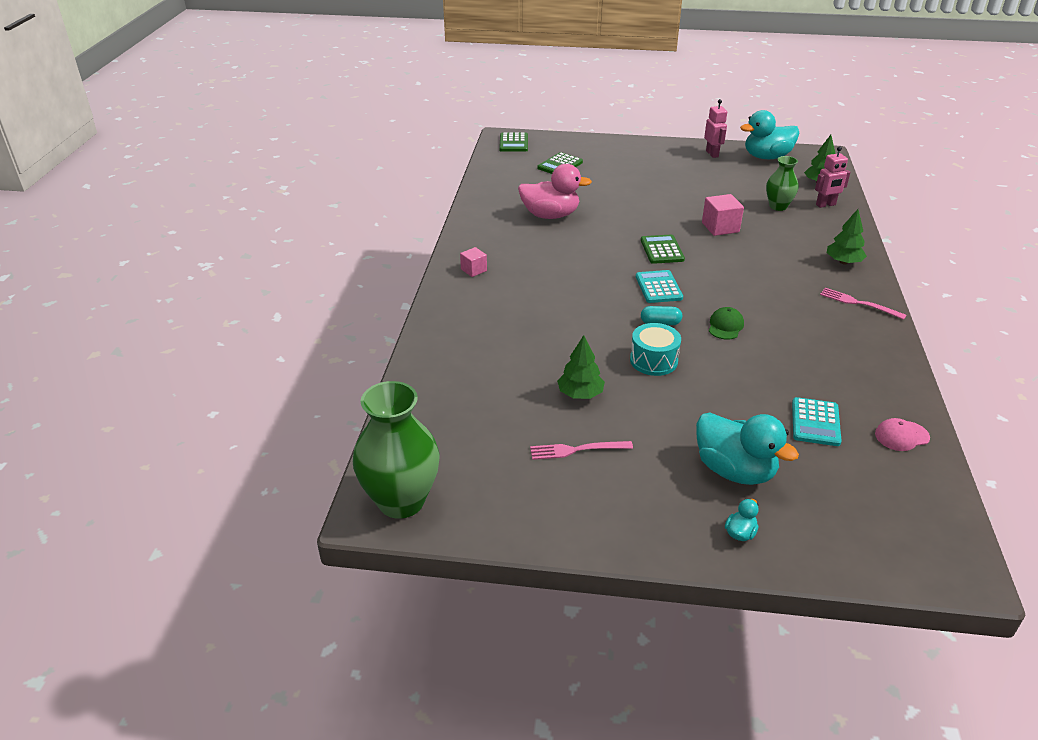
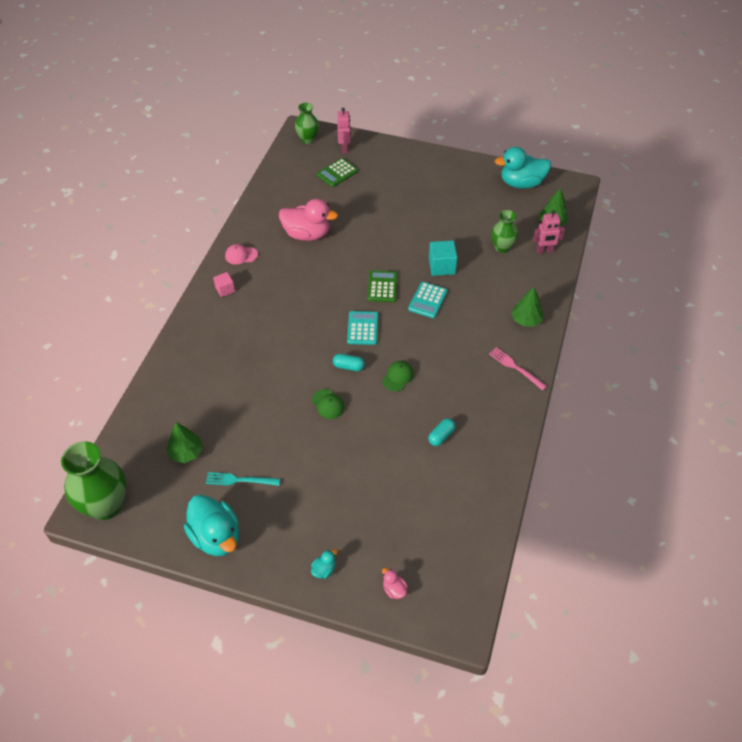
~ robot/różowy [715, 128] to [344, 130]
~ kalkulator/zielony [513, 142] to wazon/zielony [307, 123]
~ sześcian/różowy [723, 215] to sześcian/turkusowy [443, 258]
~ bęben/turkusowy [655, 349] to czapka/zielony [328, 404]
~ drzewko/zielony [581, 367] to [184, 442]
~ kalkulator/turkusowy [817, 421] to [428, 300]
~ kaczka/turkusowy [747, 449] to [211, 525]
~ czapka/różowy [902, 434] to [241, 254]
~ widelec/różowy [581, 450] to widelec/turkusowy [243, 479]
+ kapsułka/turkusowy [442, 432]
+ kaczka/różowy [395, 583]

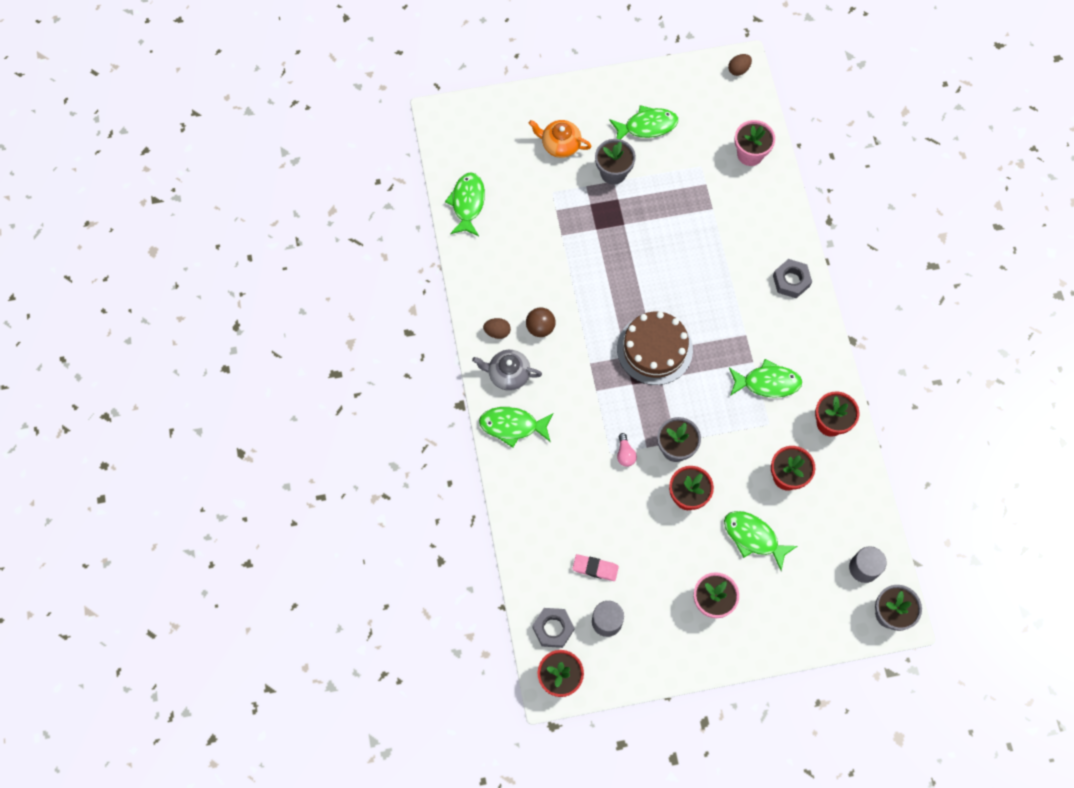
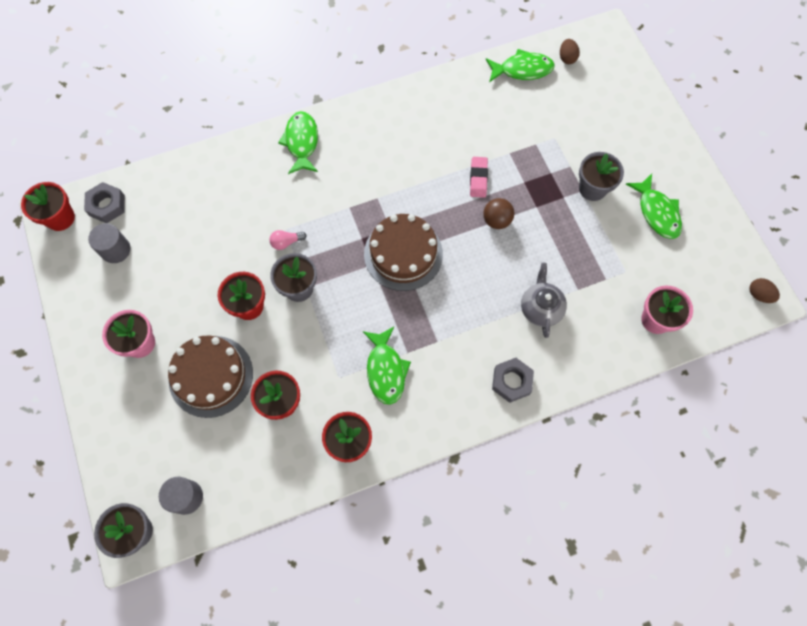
- imbryk/pomarańczowy [560, 139]
~ piłka/brązowy [540, 322] to [498, 213]
~ jajko/brązowy [497, 328] to [570, 51]
~ imbryk/szary [507, 370] to [544, 300]
~ ryba/zielony [760, 541] to tort/brązowy [210, 376]
~ gumka do mazania/różowy [595, 567] to [479, 177]

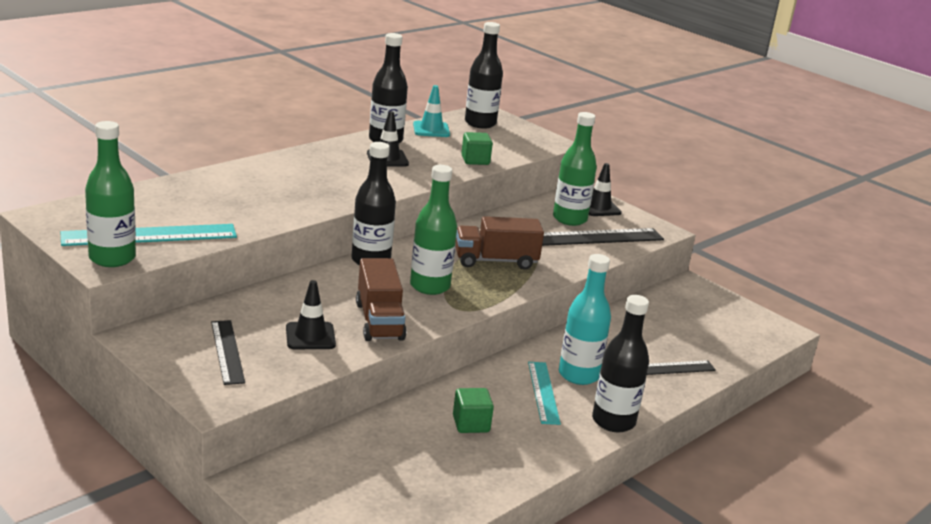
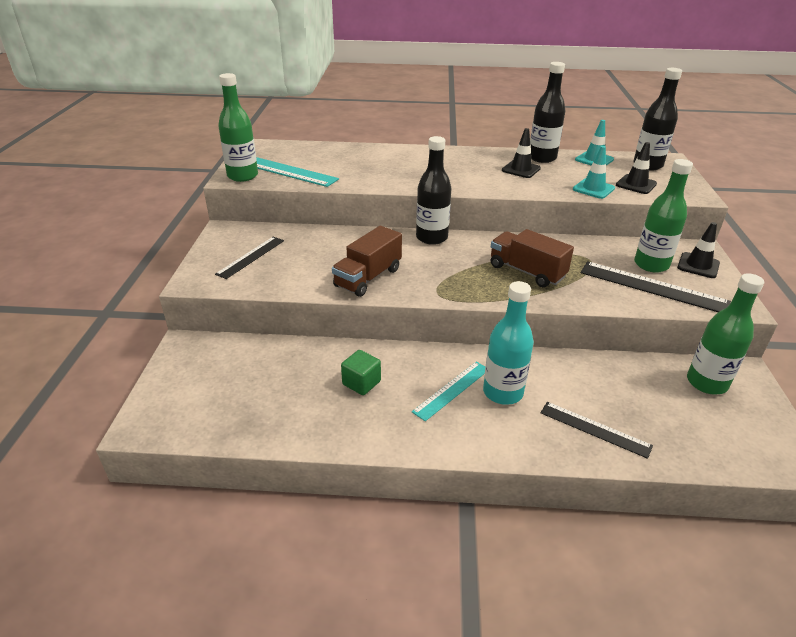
~ sześcian/zielony [477, 148] to pachołek/turkusowy [594, 172]
~ butelka/zielony [433, 230] to [725, 334]
~ pachołek/czarny [311, 314] to [636, 168]
- butelka/czarny [620, 364]

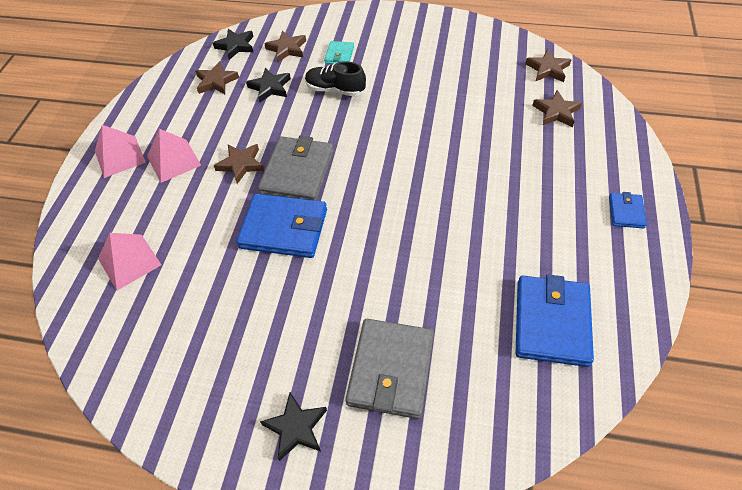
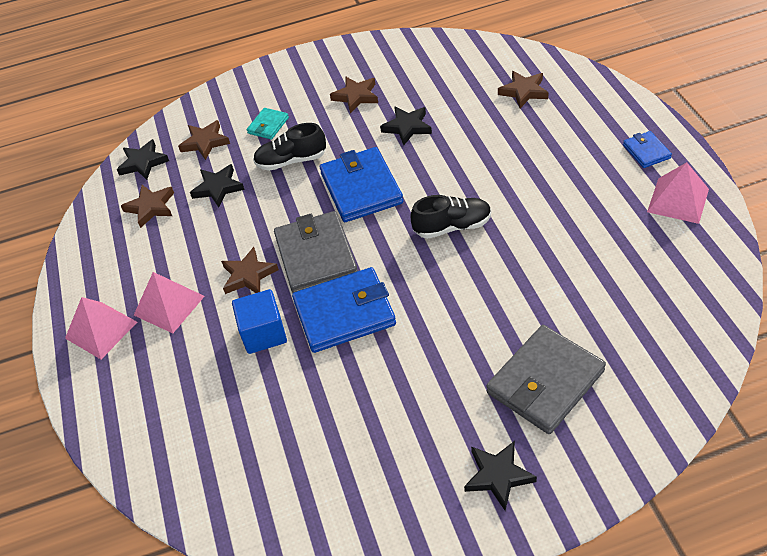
~ portfel/turkusowy [339, 52] = [268, 123] 45 degrees clockwise
~ gwiazda/brązowy [548, 65] to [354, 95]
~ piramida/różowy [129, 261] to [678, 193]
~ portfel/niebieski [555, 320] to [361, 184]
~ portfel/szary [389, 369] = [546, 379] 60 degrees clockwise
+ gwiazda/czarny [406, 126]
+ but/czarny [450, 217]
+ sześcian/niebieski [259, 321]

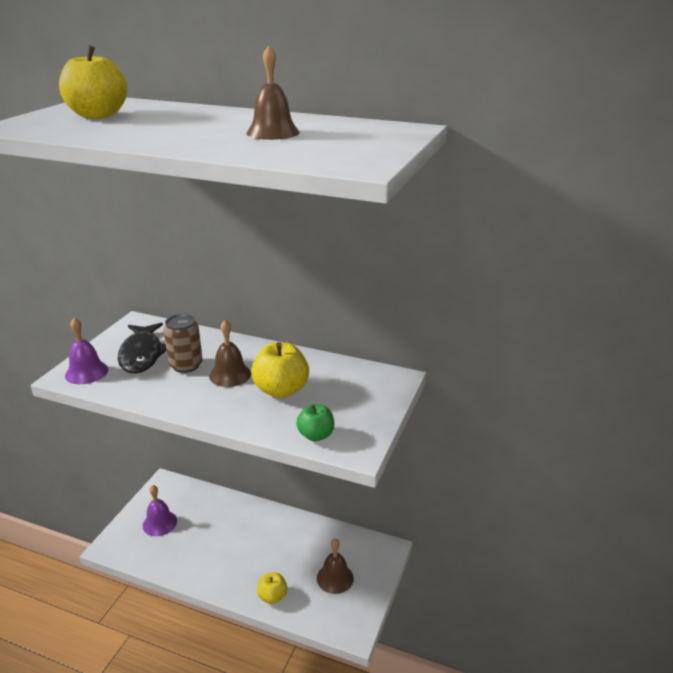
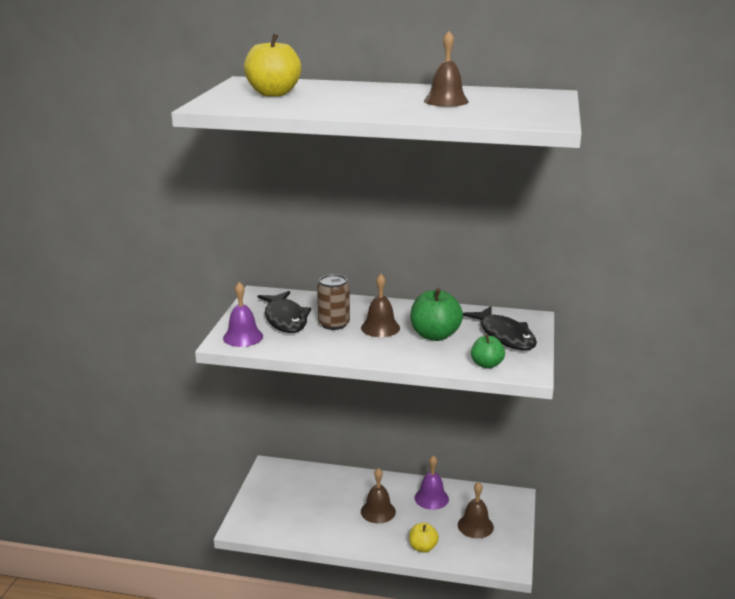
~ jabłko/żółty [280, 370] to jabłko/zielony [437, 314]
~ dzwonek/fioletowy [160, 510] to [432, 482]
+ ryba/czarny [500, 328]
+ dzwonek/brązowy [378, 495]

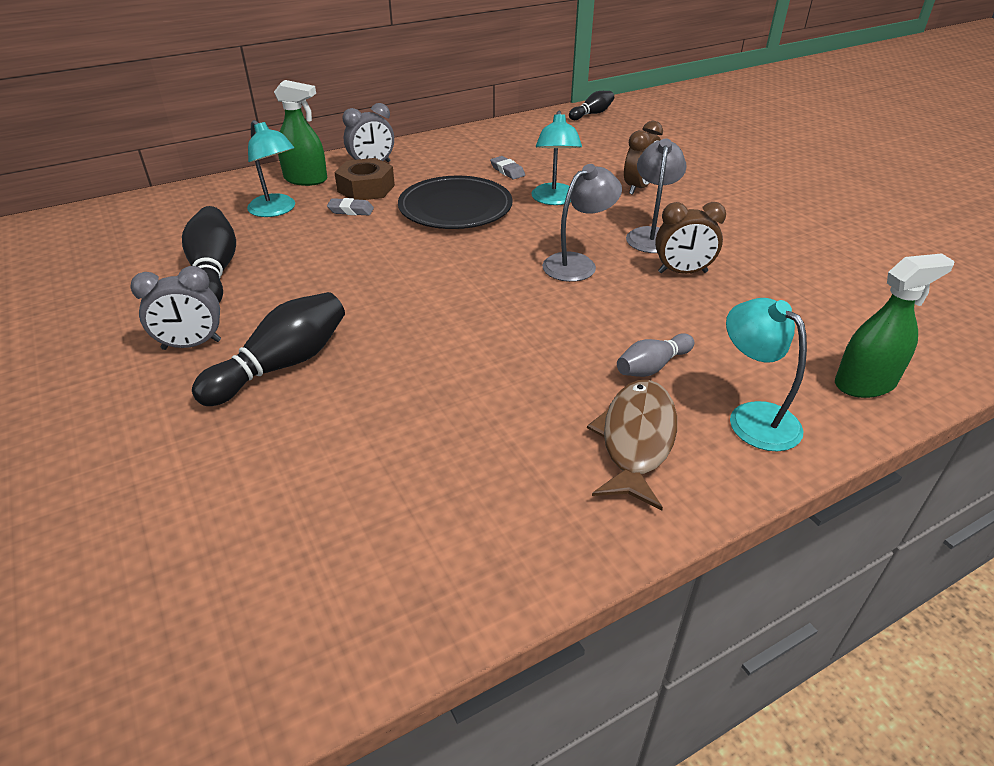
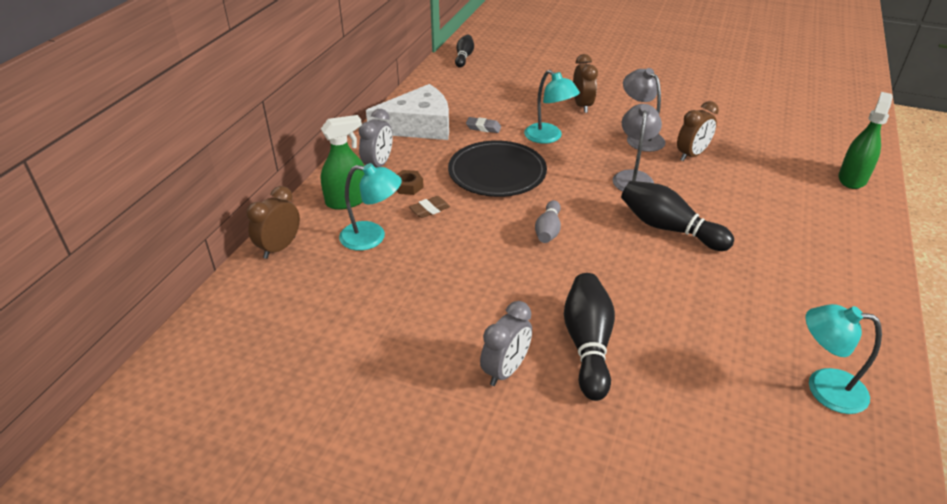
~ nakrętka/brązowy [364, 179] = [410, 182] x0.57
~ gumka do mazania/szary [350, 206] to gumka do mazania/brązowy [429, 207]
~ kręgiel/czarny [209, 254] to [677, 216]
~ lampka/turkusowy [766, 374] to [843, 359]
~ kręgiel/szary [655, 355] to [548, 221]
- ryba/brązowy [632, 445]
+ ser/biały [407, 112]
+ budzik/brązowy [273, 222]

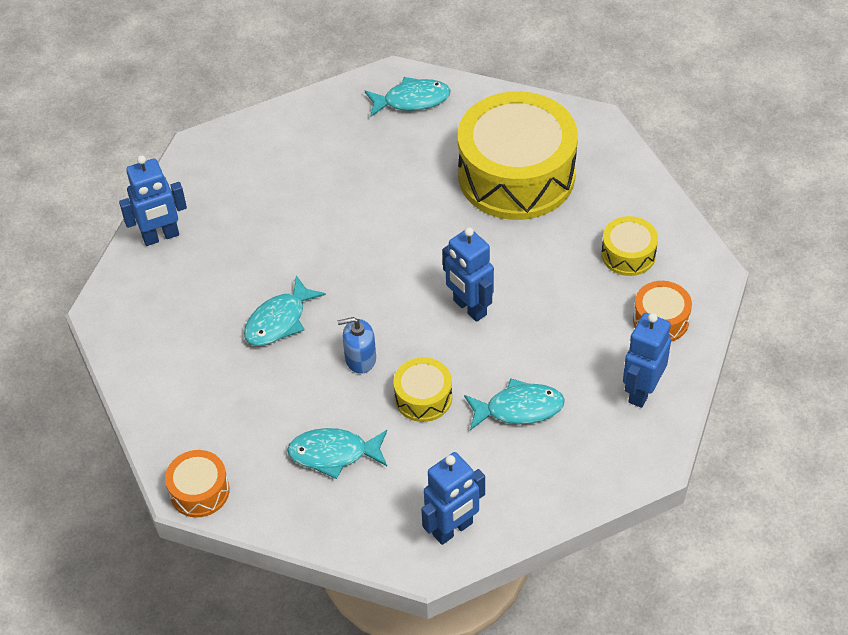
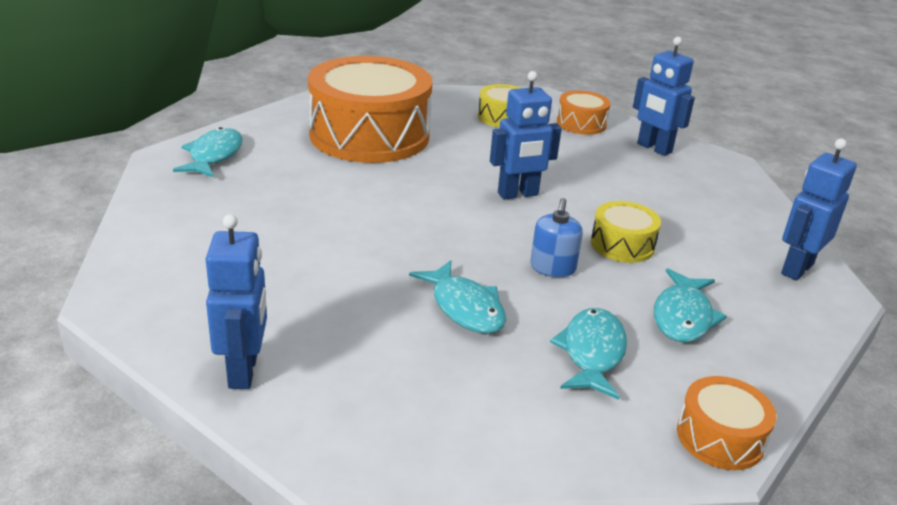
~ bęben/żółty [518, 155] to bęben/pomarańczowy [370, 109]
~ ryba/turkusowy [514, 404] to [588, 354]
~ robot/niebieski [453, 498] = [819, 209] 120 degrees counterclockwise

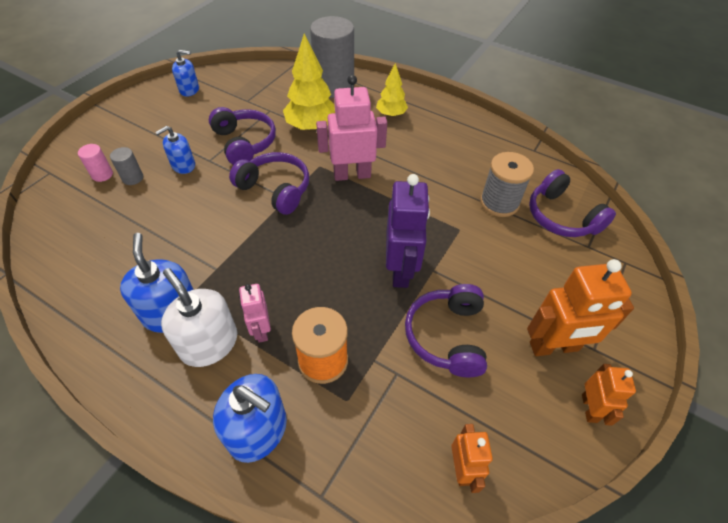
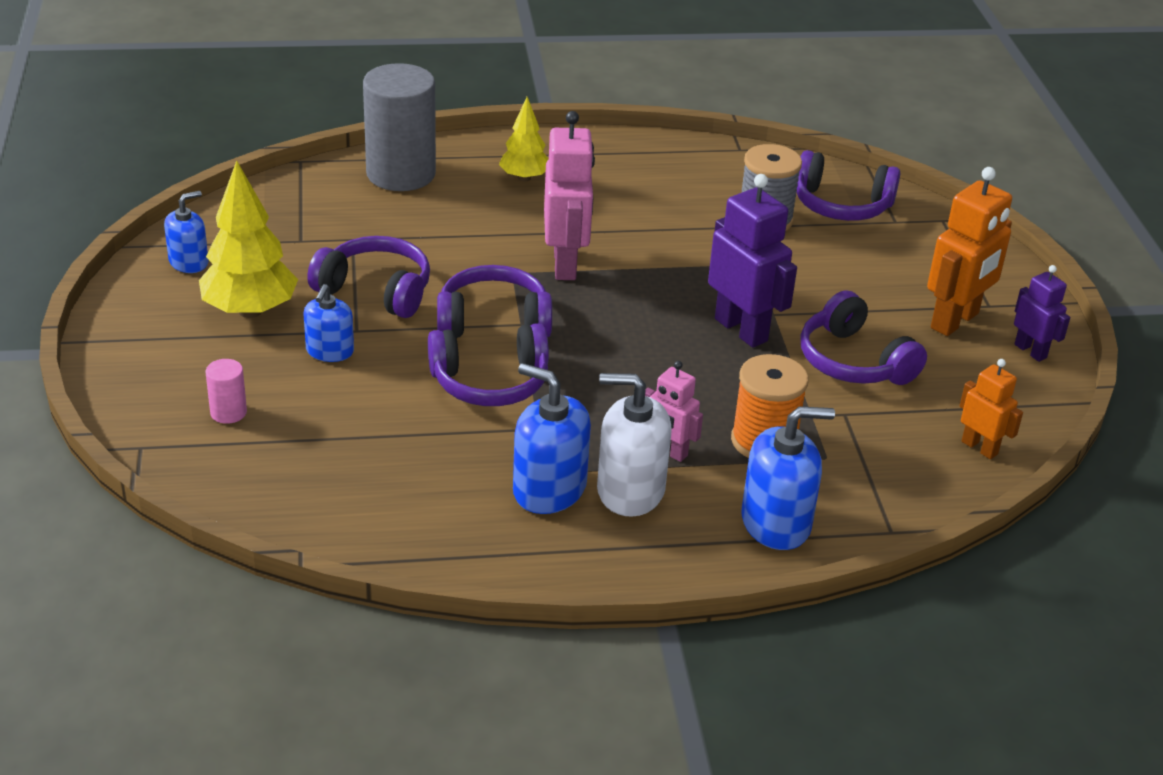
~ drzewko/żółty [309, 82] to [248, 239]
~ robot/różowy [351, 128] = [569, 195] 135 degrees clockwise
- walec/szary [126, 166]
~ robot/pomarańczowy [609, 395] to robot/fioletowy [1042, 313]
+ słuchawki/fioletowy [488, 364]

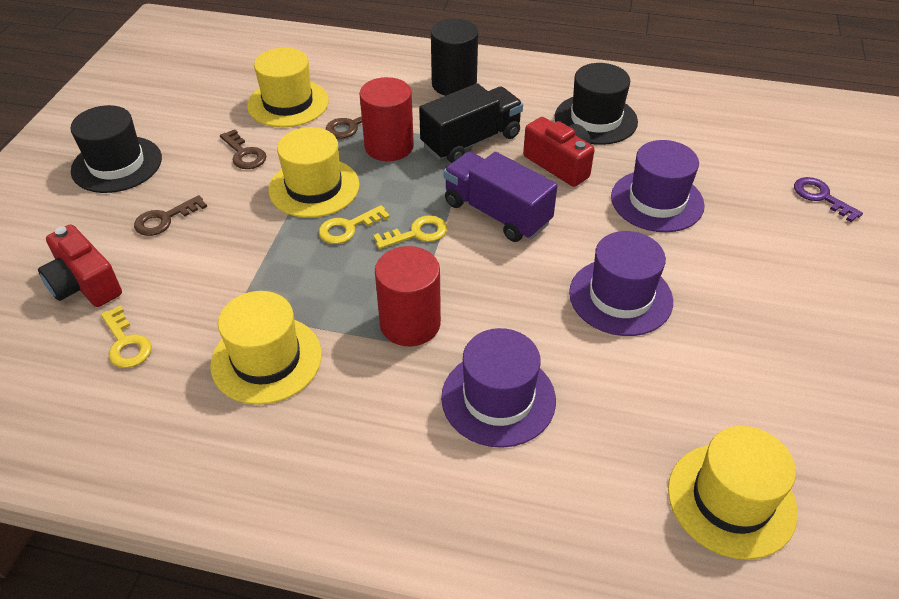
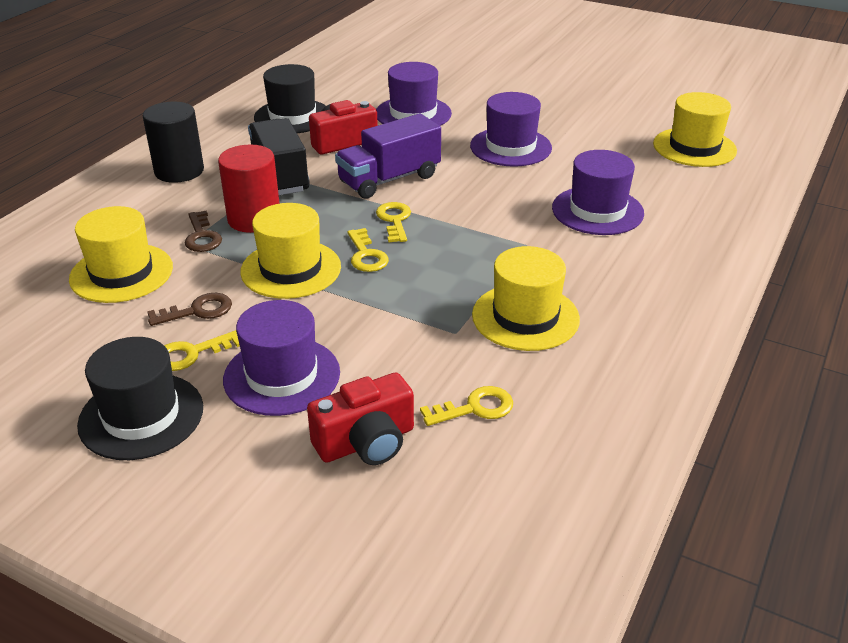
- klucz/fioletowy [828, 199]
~ klucz/brązowy [170, 215] to kapelusz/fioletowy [281, 358]
- walec/czerwony [408, 296]
+ klucz/żółty [202, 350]

